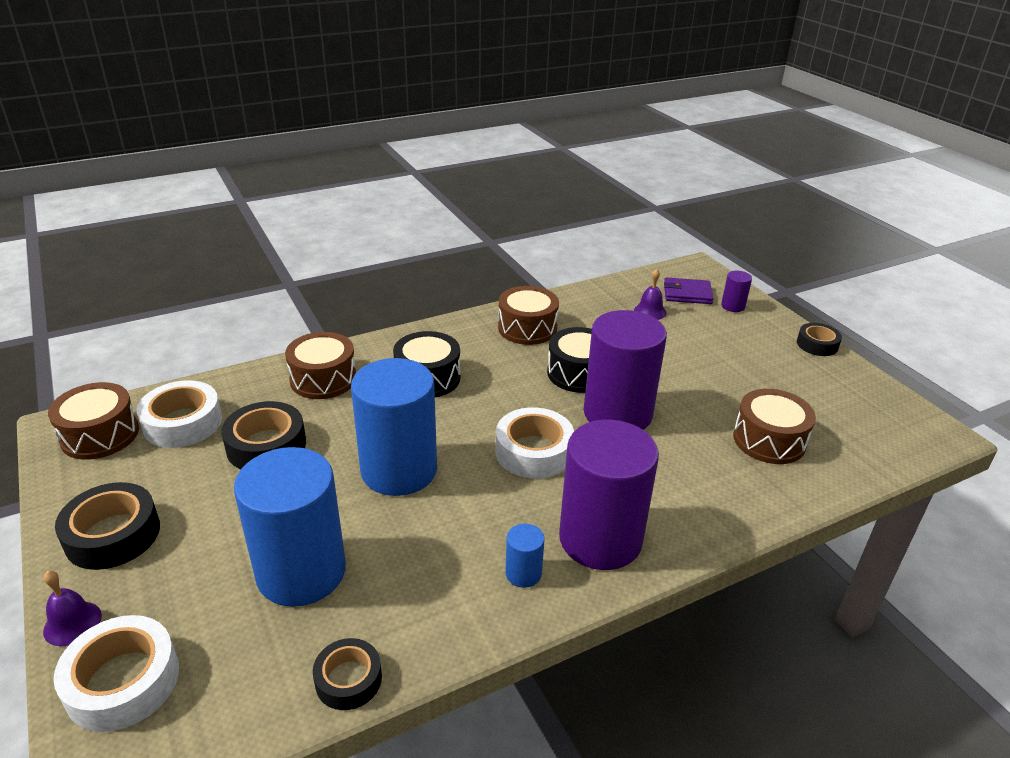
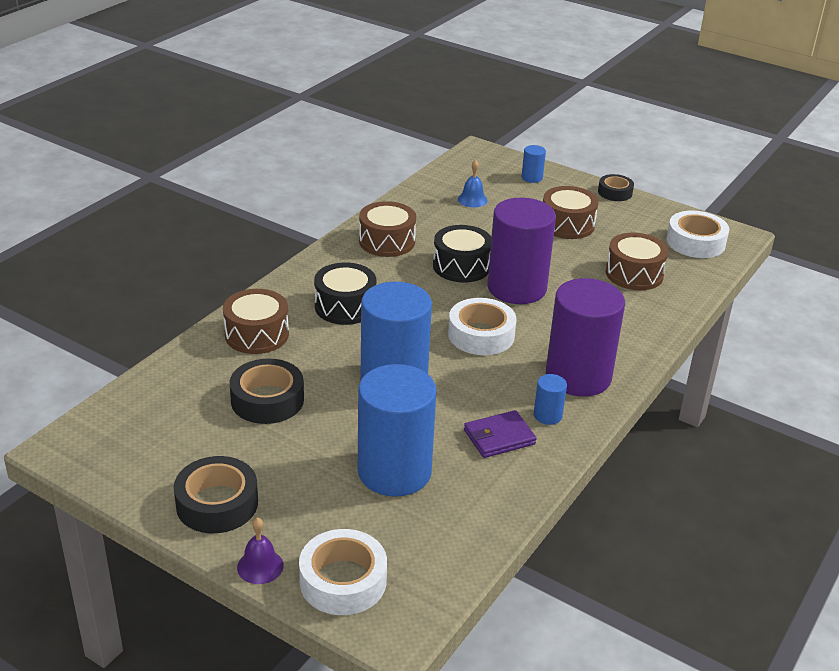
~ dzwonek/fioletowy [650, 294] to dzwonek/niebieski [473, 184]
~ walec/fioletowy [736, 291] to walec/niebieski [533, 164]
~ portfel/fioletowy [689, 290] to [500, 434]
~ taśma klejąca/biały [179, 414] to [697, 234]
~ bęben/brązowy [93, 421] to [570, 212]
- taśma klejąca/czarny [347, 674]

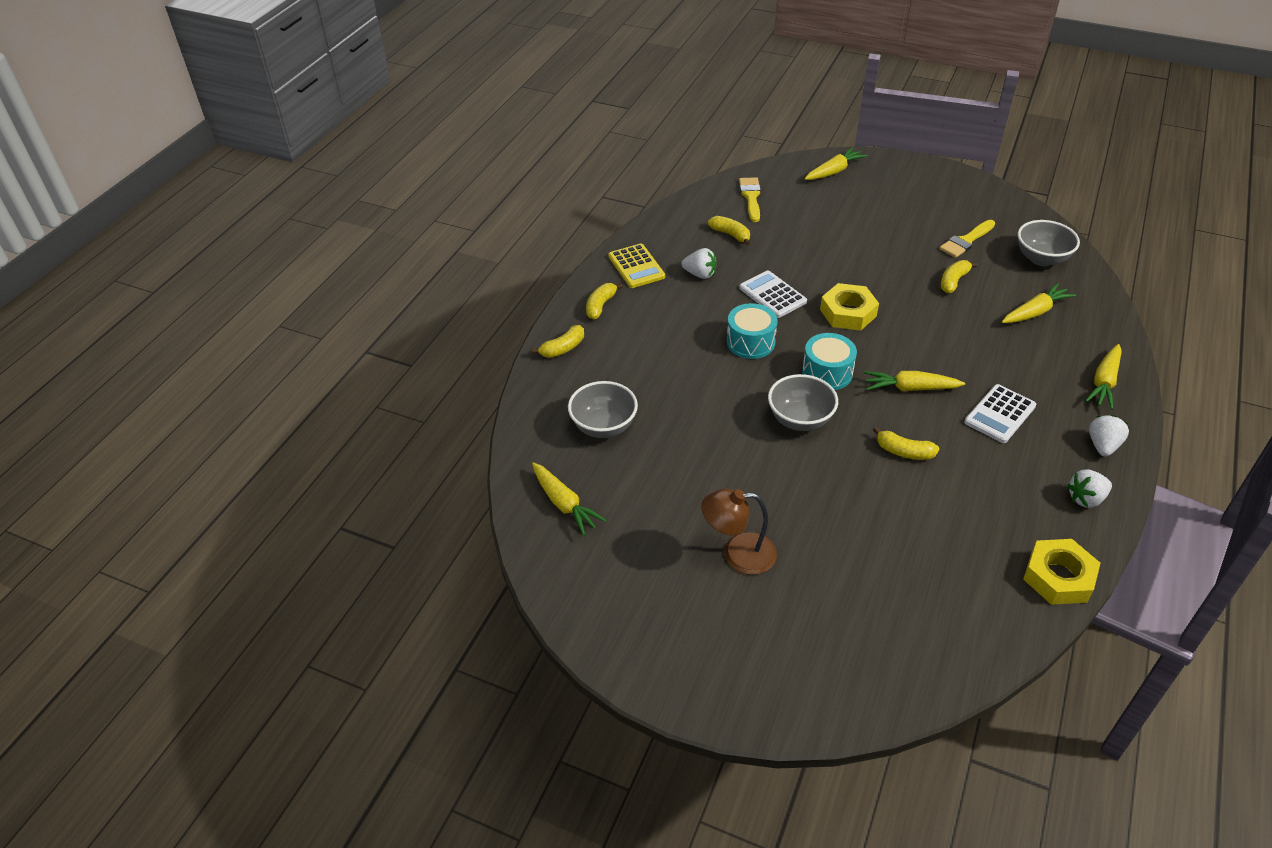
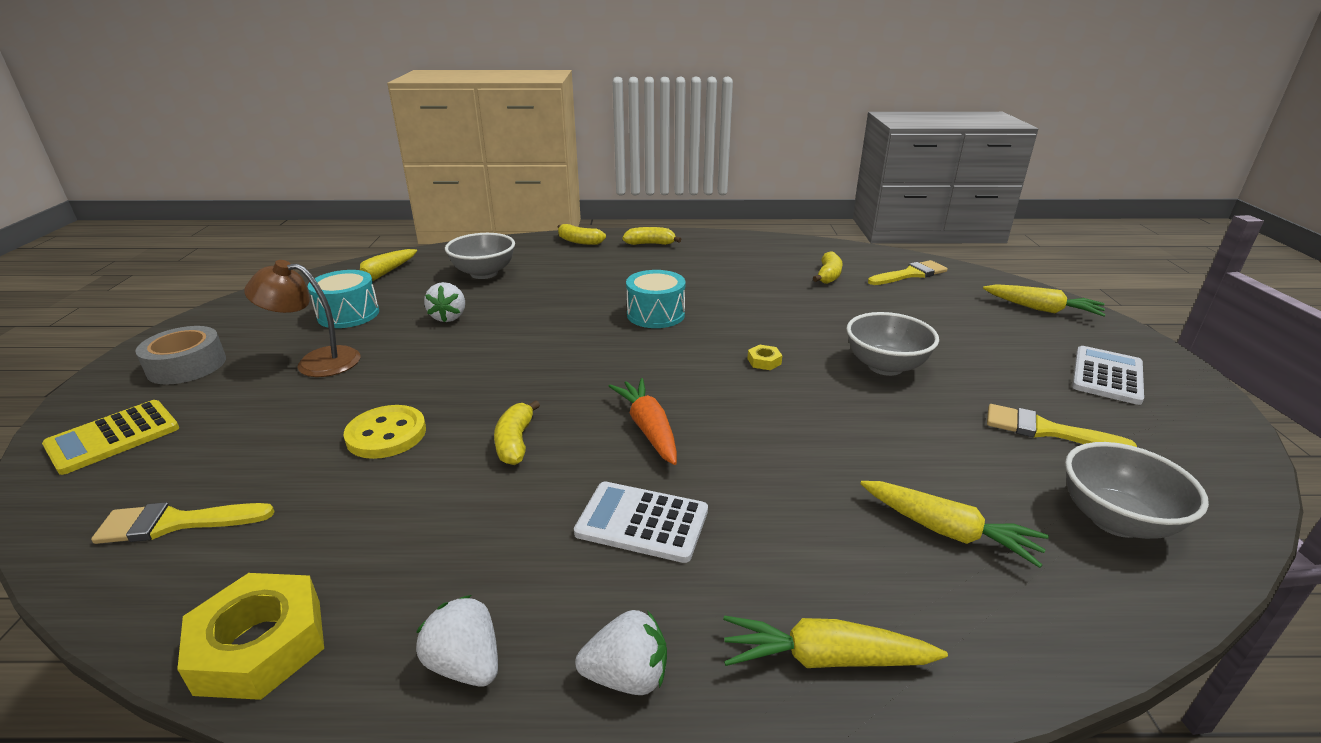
~ kalkulator/żółty [636, 266] to [110, 437]
~ truskawka/biały [699, 263] to [444, 302]
- banan/żółty [959, 276]
~ kalkulator/biały [773, 294] to [1108, 375]
~ nakrętka/żółty [849, 307] = [764, 357] x0.44
~ bęben/turkusowy [829, 361] to [343, 299]
~ marchewka/żółty [914, 381] to marchewka/pomarańczowy [643, 421]
~ miska/szary [803, 402] to [892, 344]
~ lampka/brązowy [739, 532] = [302, 318] 60 degrees counterclockwise
+ taśma klejąca/szary [180, 355]
+ guzik/żółty [385, 432]
+ pędzel/żółty [183, 523]

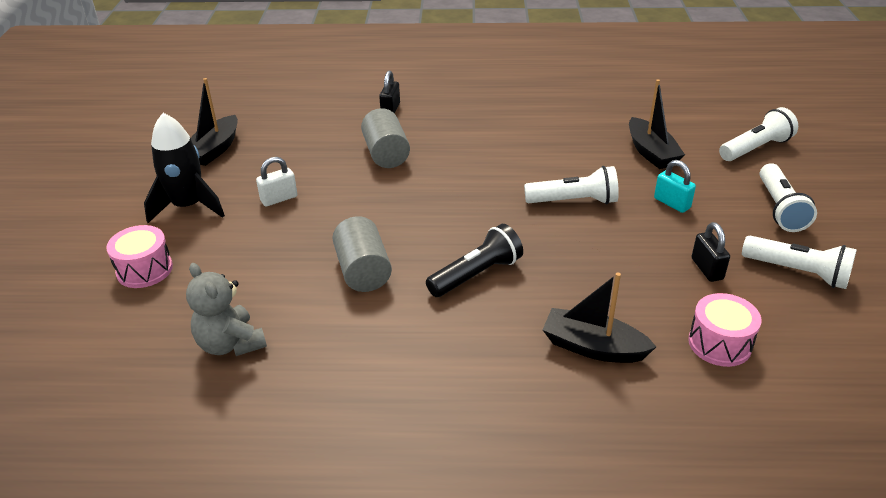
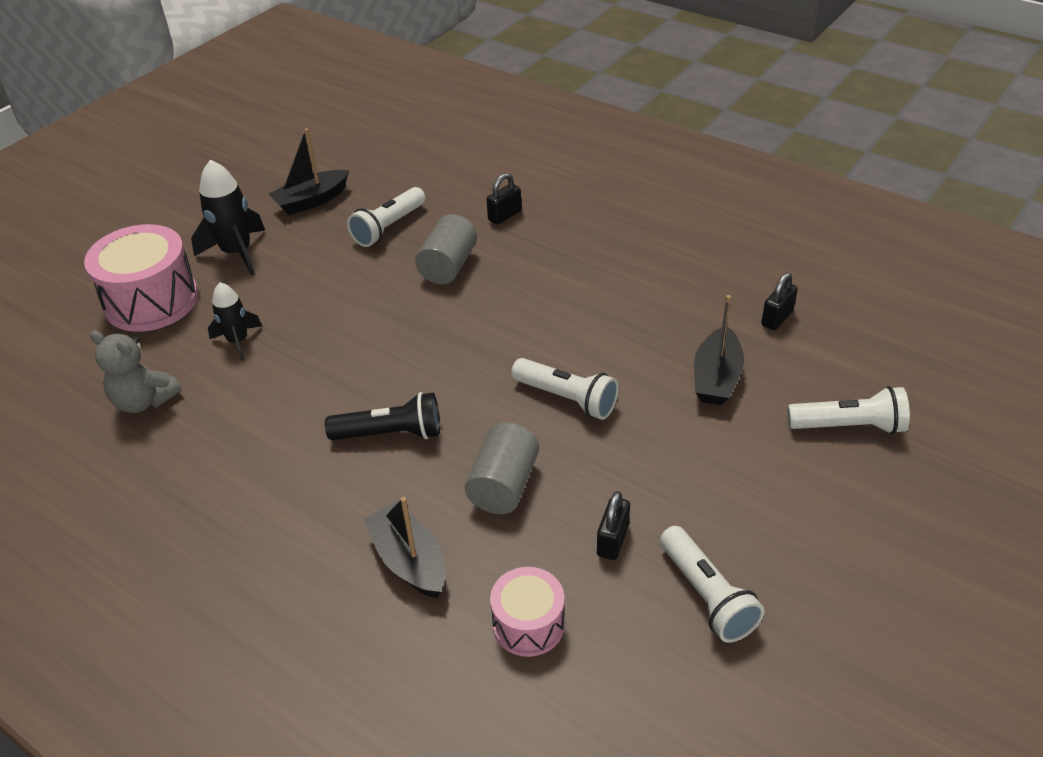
- kłódka/biały [276, 181]
- kłódka/turkusowy [675, 186]
~ latarka/biały [788, 197] to [386, 217]
~ walec/szary [362, 254] to [502, 468]
~ bęben/różowy [139, 256] = [141, 278] x1.76
~ miś/szary [226, 309] = [136, 371] 60 degrees counterclockwise
+ kłódka/czarny [779, 301]
+ rakieta/czarny [235, 321]

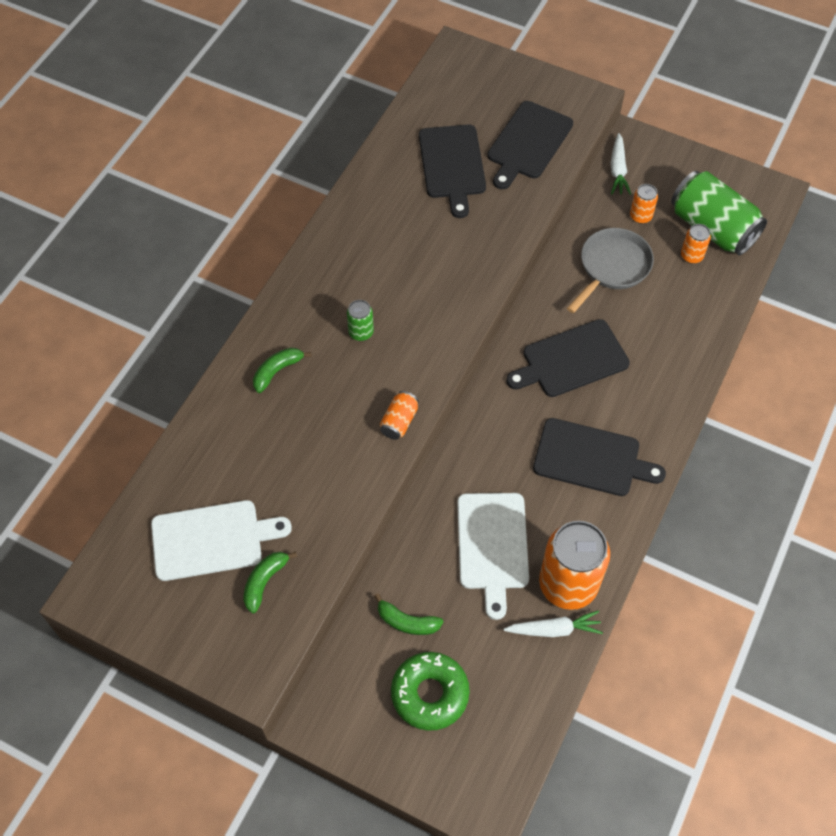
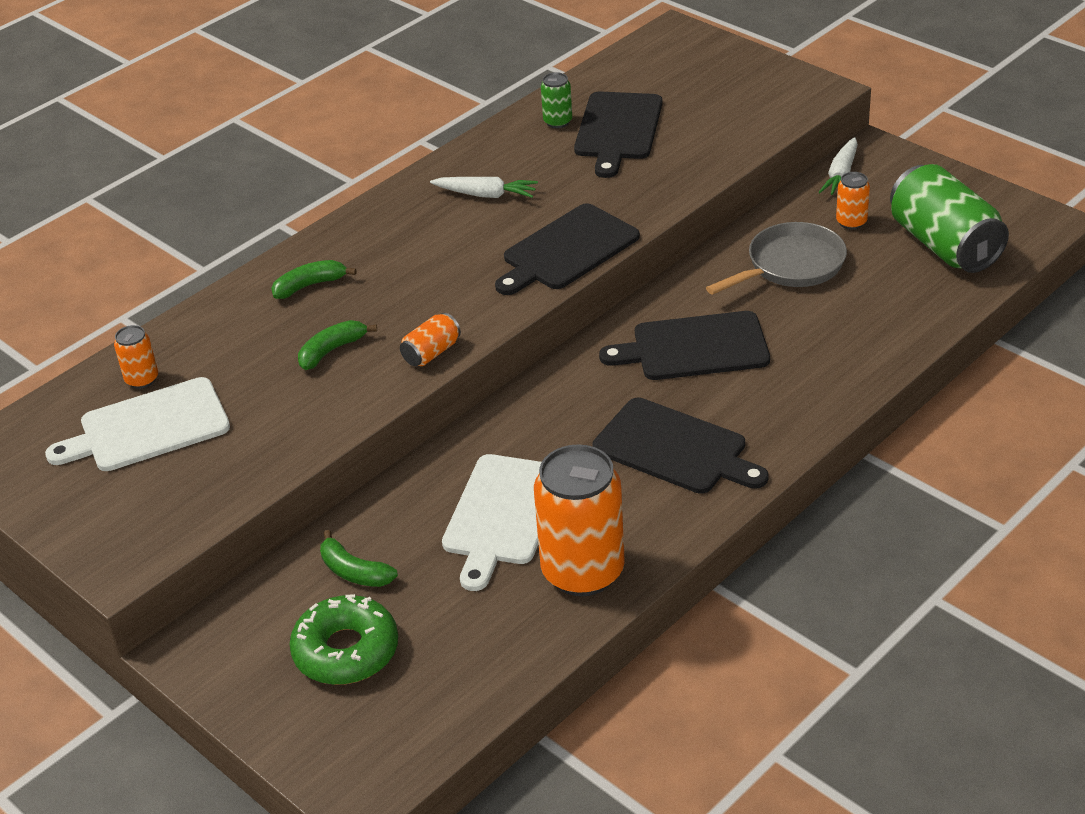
~ deska do krojenia/czarny [530, 145] to [567, 249]
~ puszka/pomarańczowy [696, 244] to [136, 357]
~ puszka/zielony [360, 320] to [556, 100]
~ deska do krojenia/biały [221, 540] = [137, 424] 150 degrees clockwise
~ banan/zielony [270, 582] to [337, 345]
~ marchewka/biały [553, 623] to [484, 187]

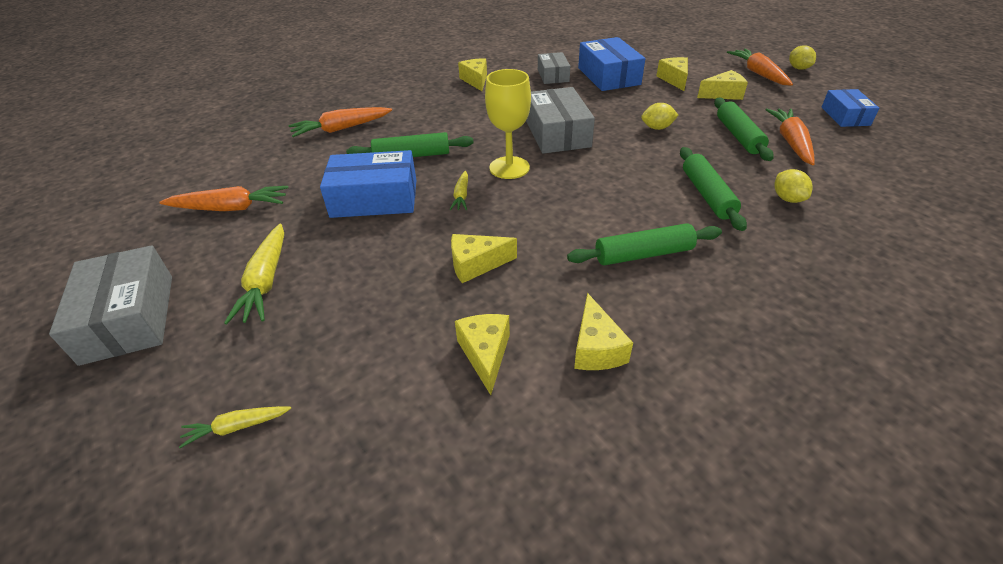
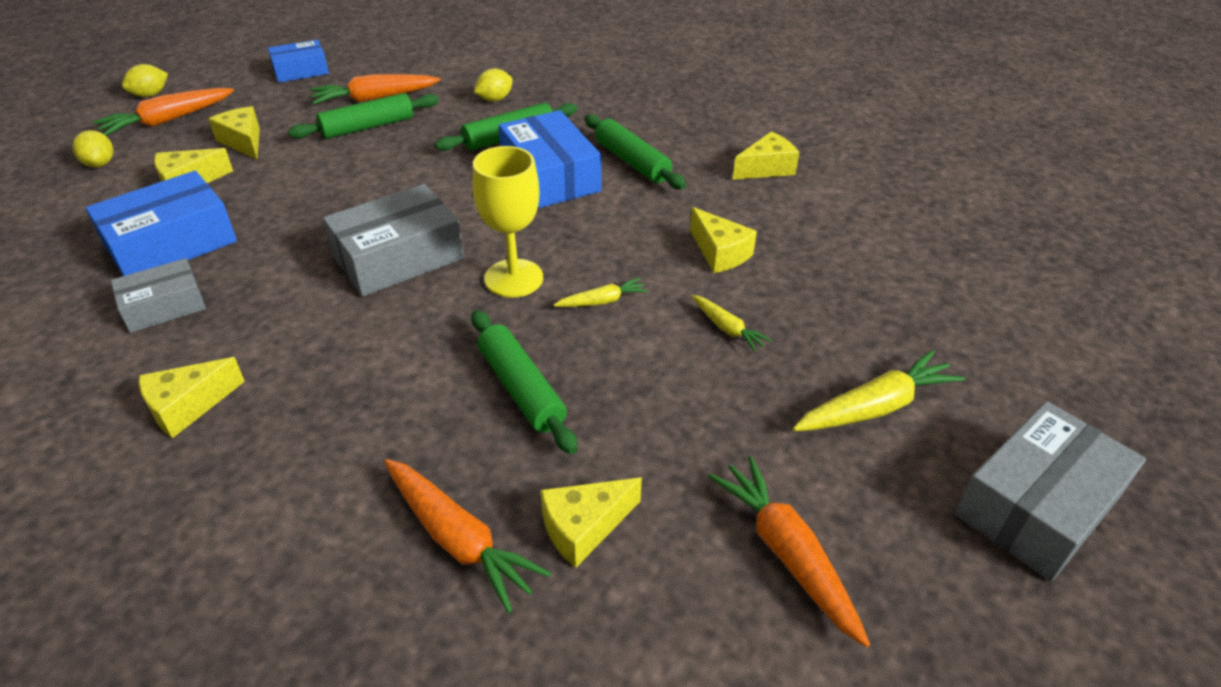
~ cytryna/żółty [659, 116] to [92, 148]
~ pudełko/niebieski [368, 184] to [549, 159]
~ ser/żółty [482, 354] to [591, 523]
~ marchewka/żółty [235, 427] to [731, 323]

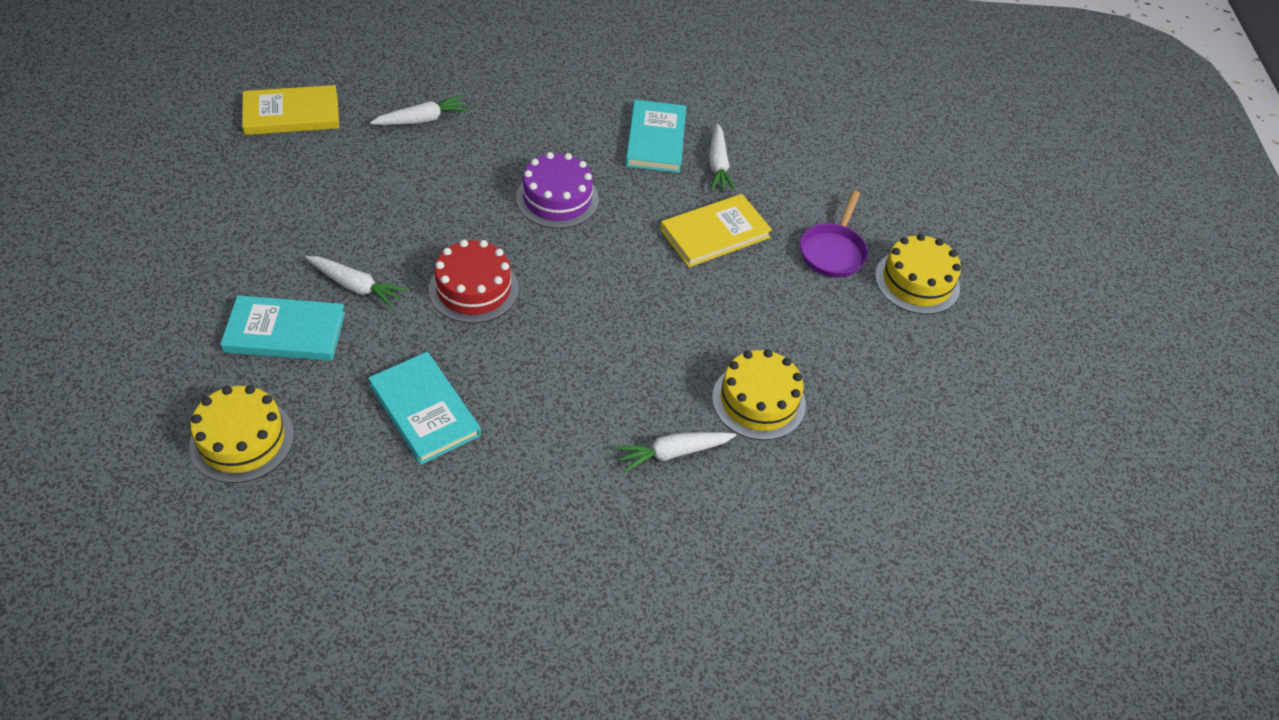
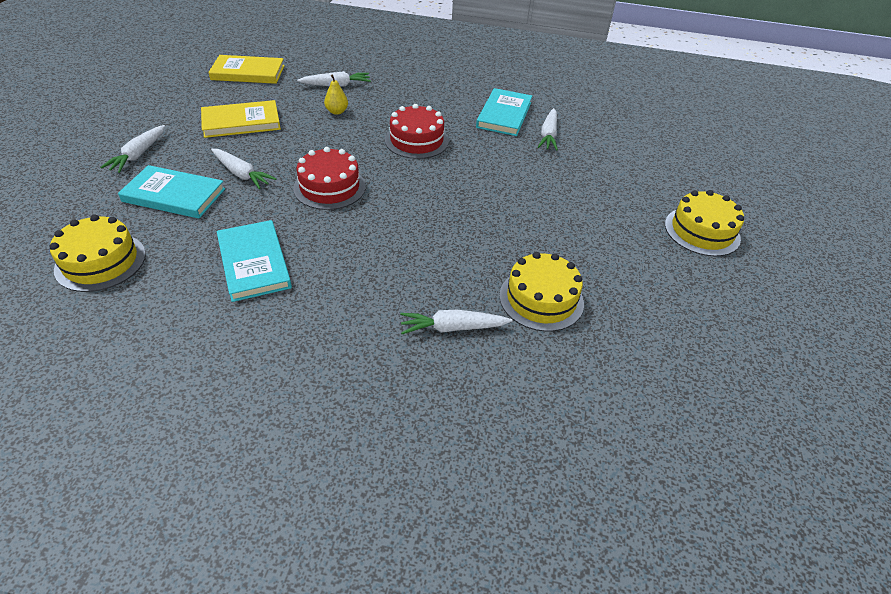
~ tort/fioletowy [557, 190] to tort/czerwony [417, 131]
- patelnia/fioletowy [834, 234]
~ książka/żółty [716, 230] to [241, 119]
+ gruszka/żółty [336, 95]
+ marchewka/biały [132, 149]

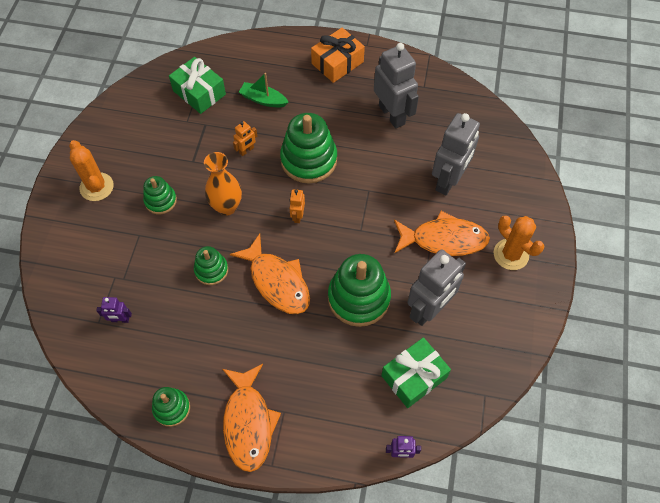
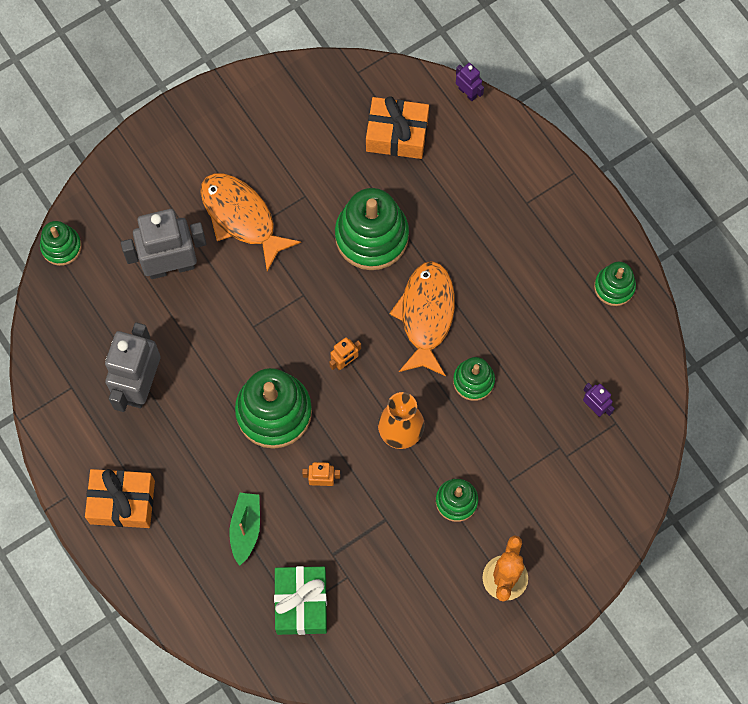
~ łódka/zielony [263, 90] = [244, 529] 150 degrees counterclockwise
- kaktus/pomarańczowy [519, 243]
- robot/szary [436, 287]
~ prezent/zielony [416, 372] to prezent/pomarańczowy [397, 127]
- ryba/pomarańczowy [251, 418]
+ zabawka nakładanka/zielony [61, 243]

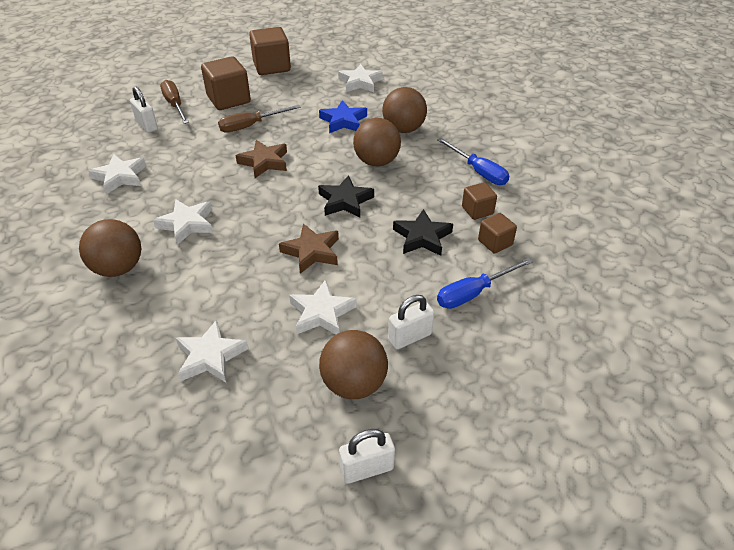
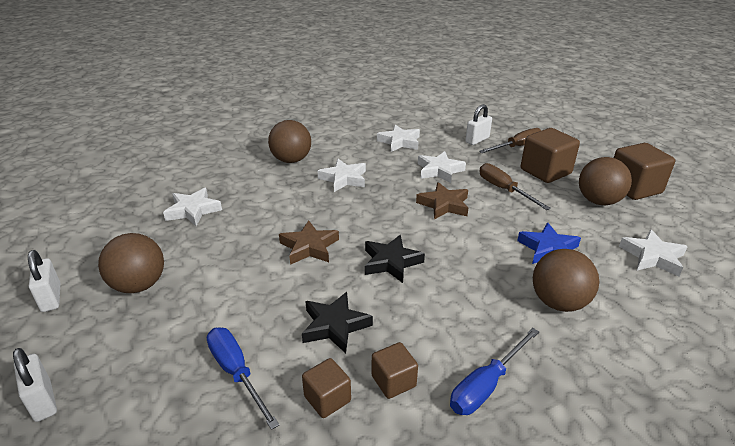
~ piłka/brązowy [377, 142] to [605, 181]
~ gwiazda/biały [322, 307] to [442, 167]
~ kłódka/biały [411, 322] to [35, 385]

